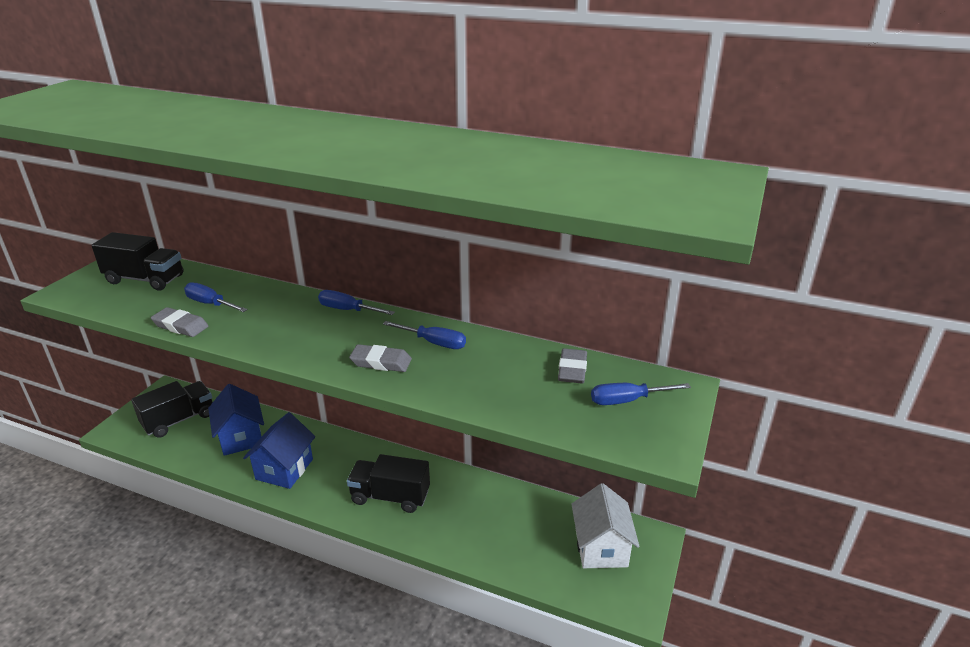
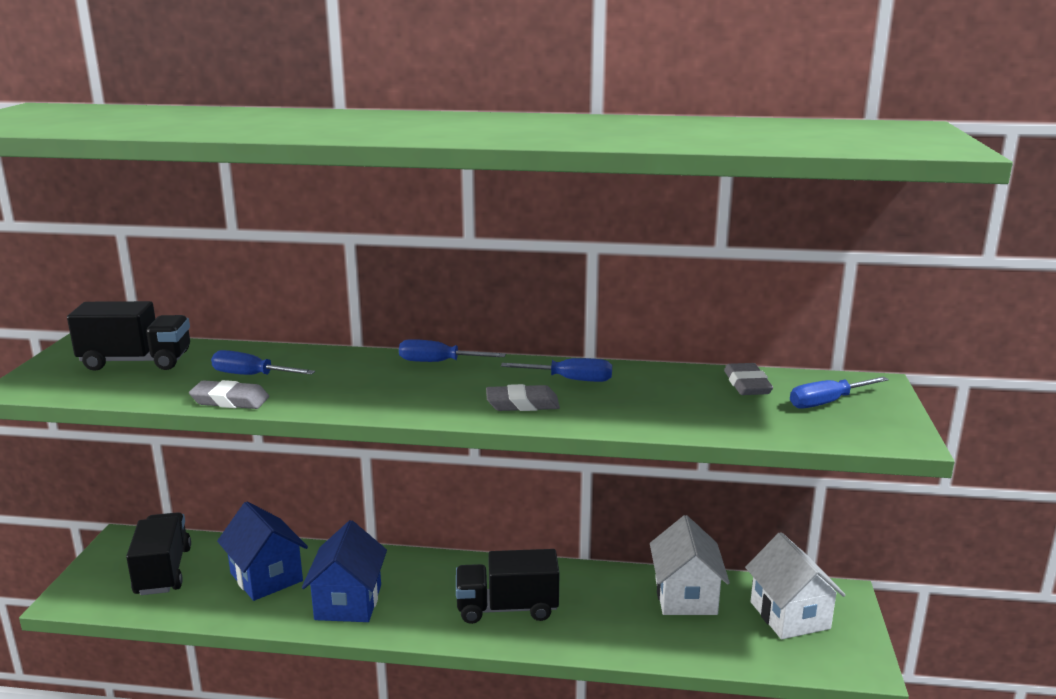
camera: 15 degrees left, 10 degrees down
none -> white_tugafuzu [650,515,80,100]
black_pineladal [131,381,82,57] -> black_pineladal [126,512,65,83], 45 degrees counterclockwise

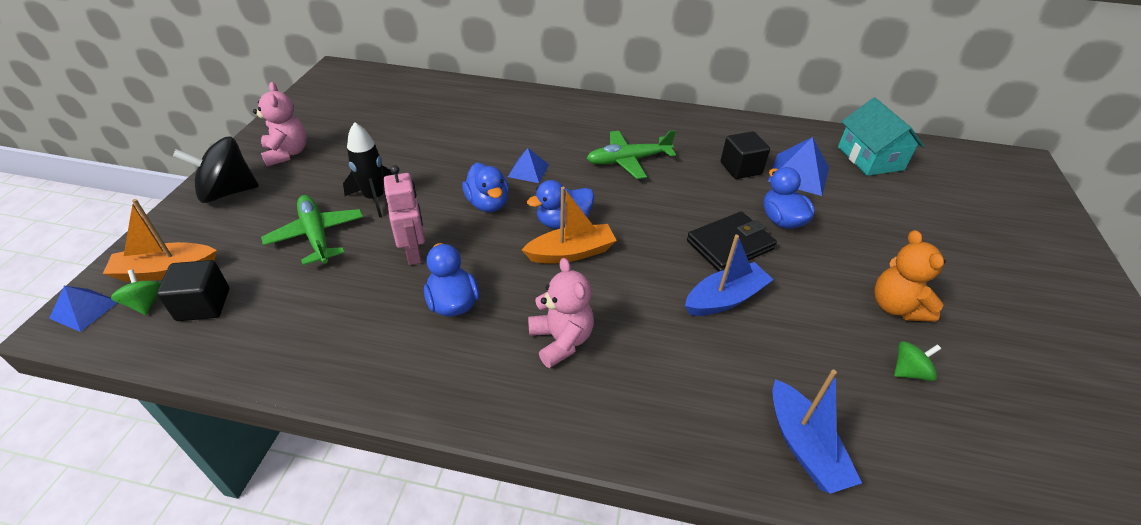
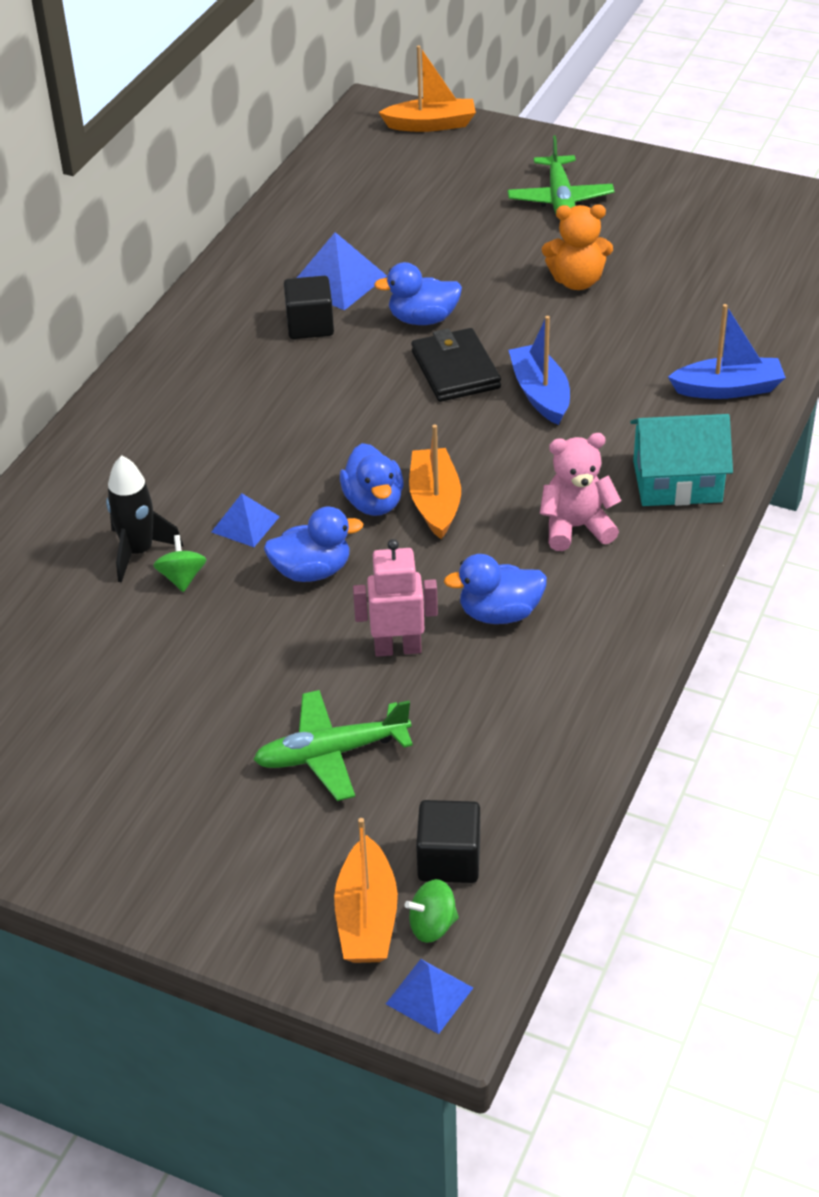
camera: 75 degrees left, 0 degrees up
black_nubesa [173,137,86,66] -> none
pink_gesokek [253,82,54,85] -> none
none -> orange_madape [379,45,97,87]
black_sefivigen [343,122,51,95] -> black_sefivigen [106,455,77,128], relocated
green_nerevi [586,130,90,49] -> green_nerevi [507,136,107,84], relocated
turquoise_tugafuzu [838,97,86,79] -> turquoise_tugafuzu [630,414,103,92], relocated
green_nubesa [894,341,47,40] -> green_nubesa [153,535,54,57], relocated

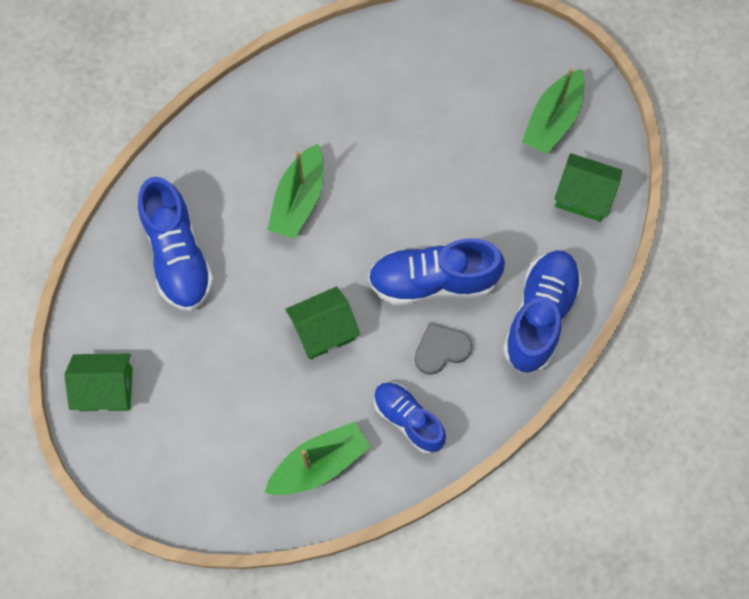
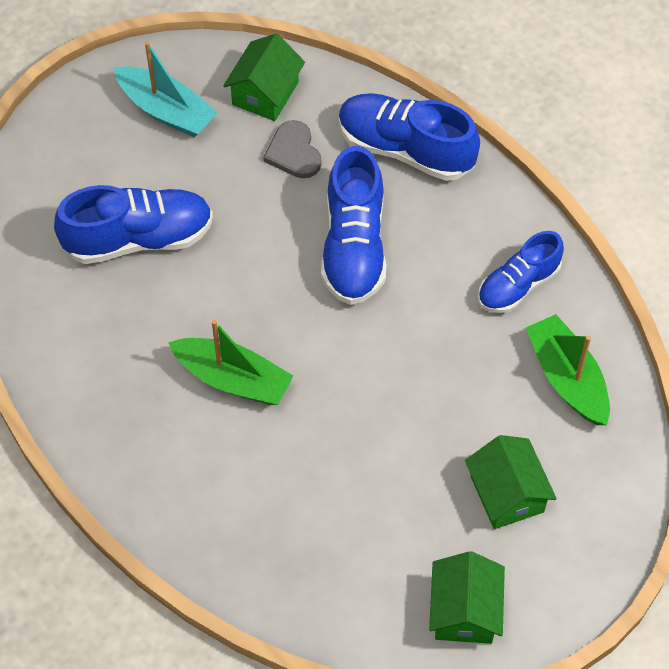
camera: 85 degrees left, 10 degrees down
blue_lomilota [138,177,76,134] -> blue_lomilota [54,185,159,79], relocated
green_tugafuzu [285,286,75,73] -> green_tugafuzu [465,435,92,94], relocated
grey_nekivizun [414,323,58,52] -> grey_nekivizun [263,120,59,58], relocated
green_madape [522,68,63,87] -> turquoise_madape [114,41,104,96]

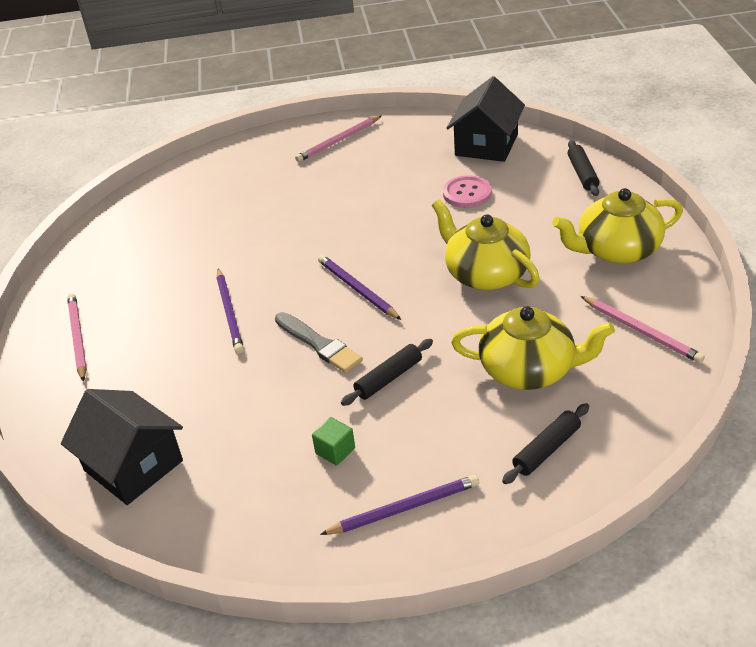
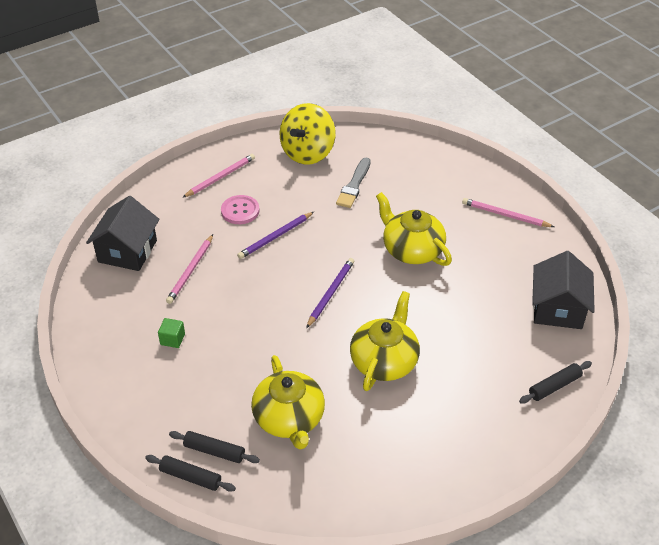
camera: 60 degrees right, 5 degrees up
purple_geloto [320,475,159,60] -> none
none -> yellow_nubesa [280,103,56,62]
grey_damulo [275,312,88,61] -> grey_damulo [336,158,35,50], relocated
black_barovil [341,339,92,67] -> black_barovil [145,455,91,37], relocated
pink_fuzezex [443,175,49,33] -> pink_fuzezex [221,195,39,29], relocated
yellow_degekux [553,188,130,76] -> yellow_degekux [376,192,76,74], relocated
pink_geloto [581,296,124,67] -> pink_geloto [166,234,47,70], relocated
black_tugafuzu [447,76,78,86] -> black_tugafuzu [532,251,63,78], 75 degrees counterclockwise

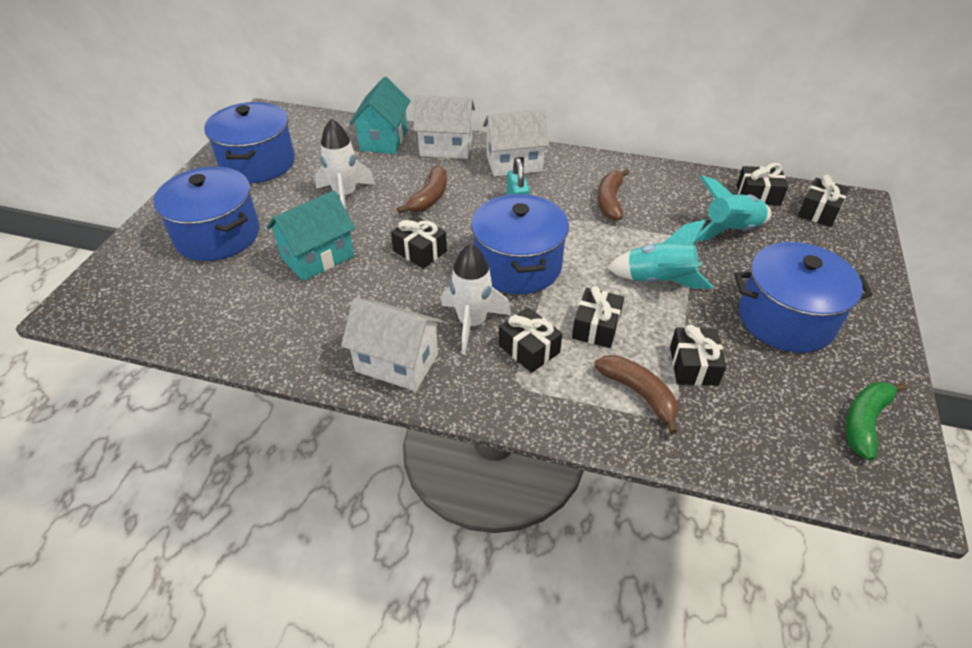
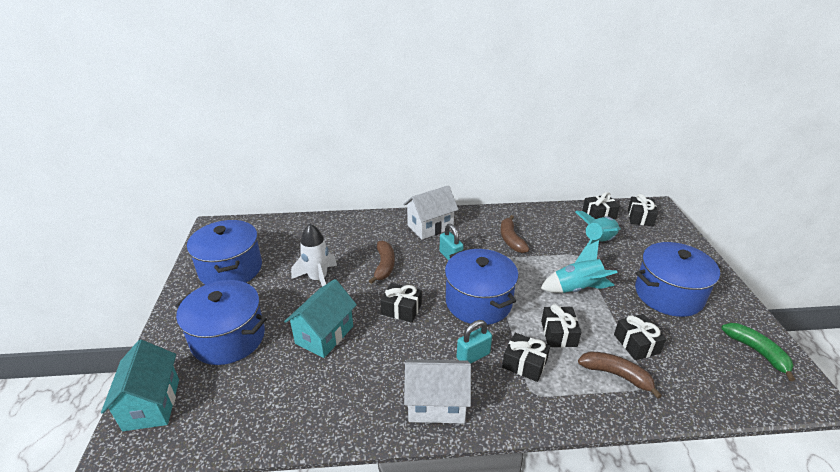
camera: 20 degrees left, 10 degrees down
white_tugafuzu [413,95,62,64] -> none
turquoise_tugafuzu [349,77,62,77] -> turquoise_tugafuzu [101,340,78,91], relocated
white_sefivigen [442,243,69,111] -> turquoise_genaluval [457,320,35,44]
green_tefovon [846,382,61,78] -> green_tefovon [721,323,74,58], 135 degrees clockwise

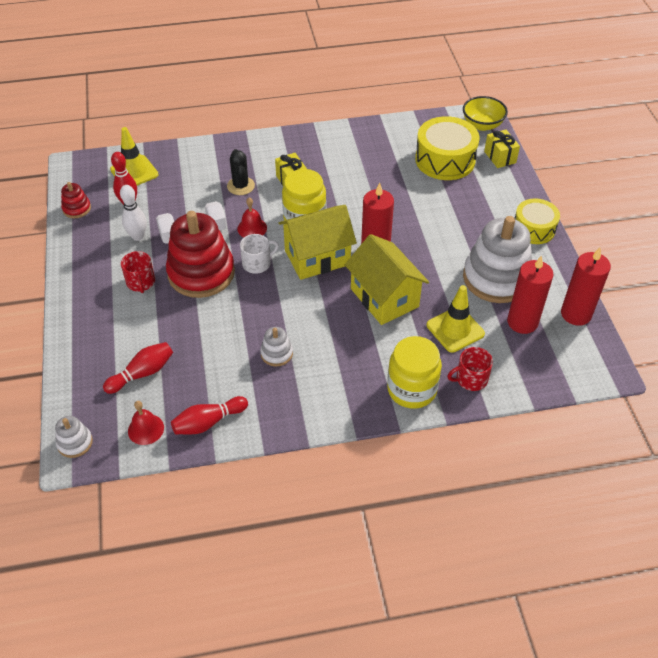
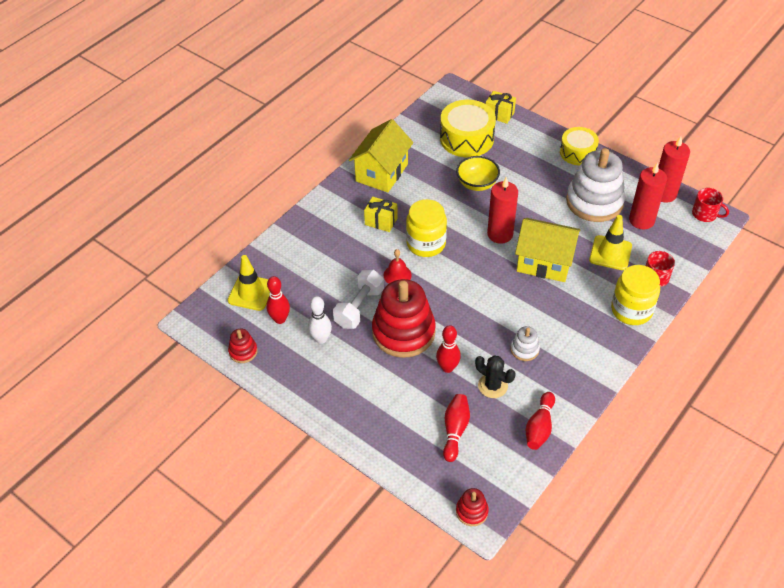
camera: 40 degrees left, 0 degrees up
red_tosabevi [128,401,36,44] -> none
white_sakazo [240,234,39,40] -> none
none -> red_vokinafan [436,325,25,48]
red_sakazo [121,251,34,42] -> red_sakazo [692,188,37,34], relocated
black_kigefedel [227,149,28,46] -> black_kigefedel [475,355,41,43], relocated
yellow_tugafuzu [279,205,78,75] -> yellow_tugafuzu [349,119,64,74], relocated
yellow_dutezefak [463,96,45,35] -> yellow_dutezefak [456,156,44,35], relocated
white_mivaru [55,416,38,42] -> red_mivaru [456,488,33,38]

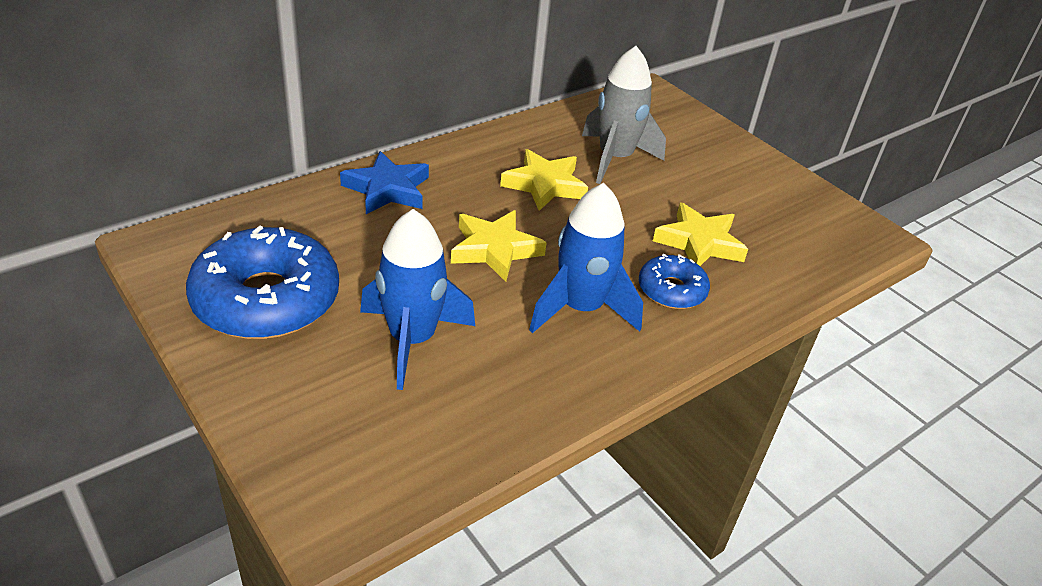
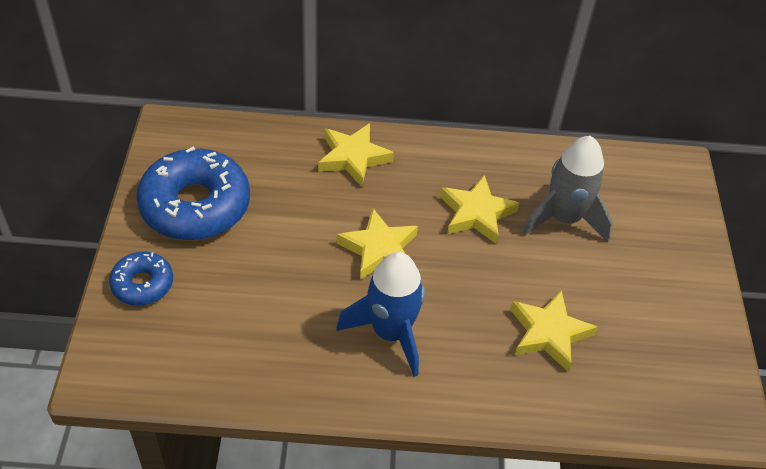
camera: 40 degrees right, 10 degrees up
blue_sefivigen [360,209,115,181] -> none
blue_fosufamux [639,253,71,56] -> blue_fosufamux [109,252,64,54], relocated
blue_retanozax [340,151,89,63] -> yellow_retanozax [318,123,76,64]

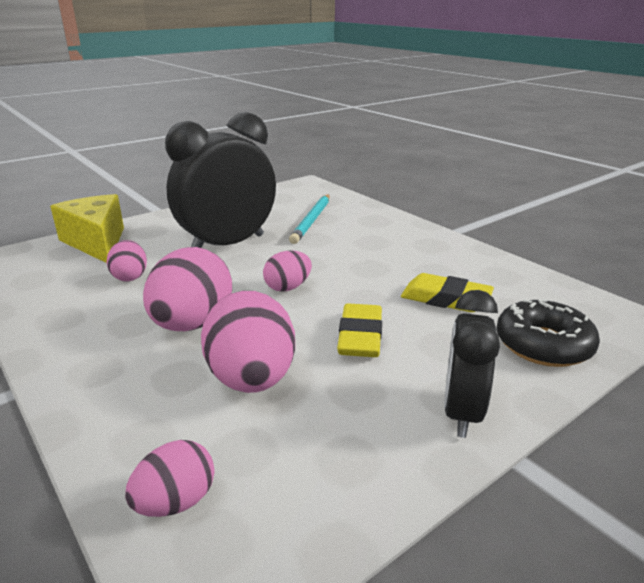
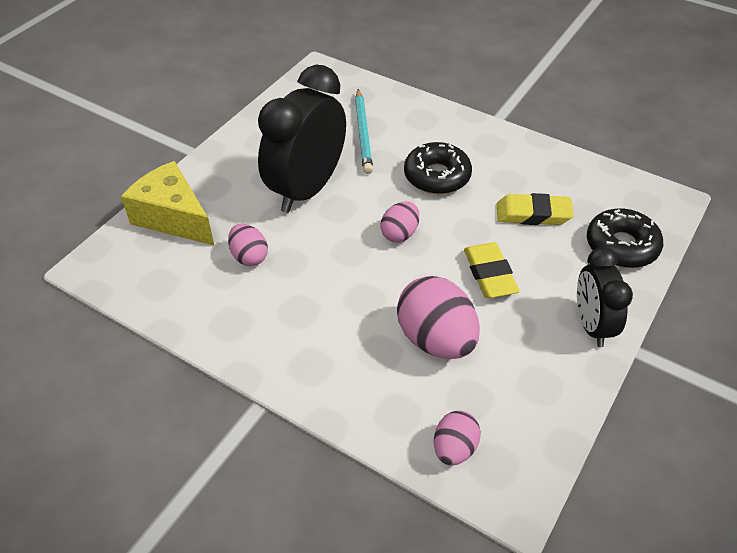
camera: 20 degrees left, 20 degrees up
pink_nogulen [143,247,89,84] -> none
none -> black_fosufamux [404,142,68,52]

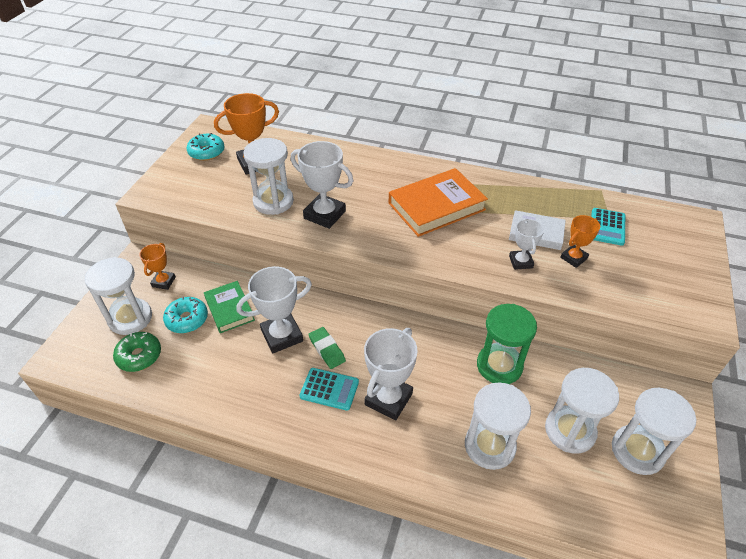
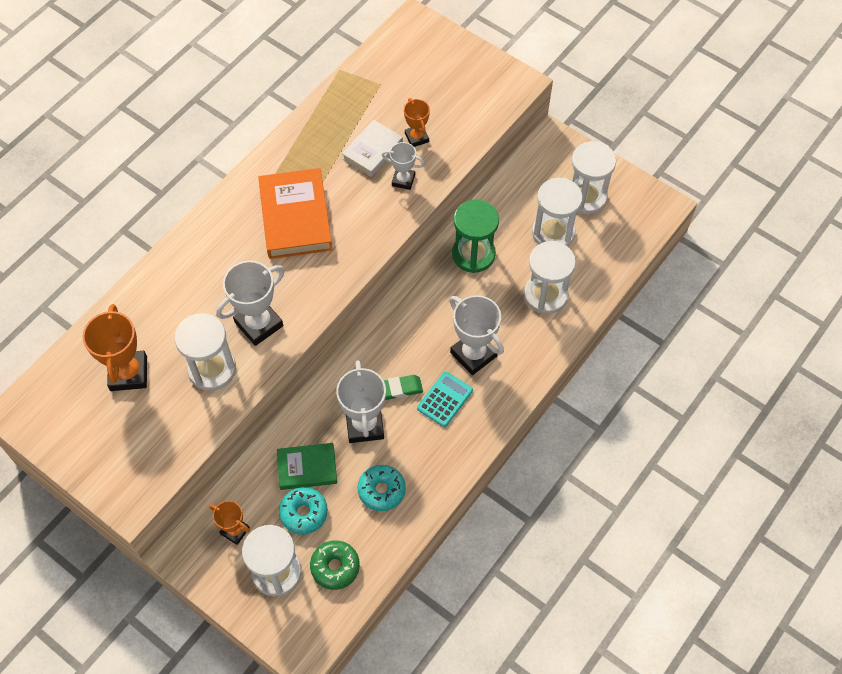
camera: 70 degrees left, 15 degrees up
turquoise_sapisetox [591,208,34,38] -> none
turquoise_fosufamux [187,133,37,28] -> turquoise_fosufamux [358,465,48,46], relocated

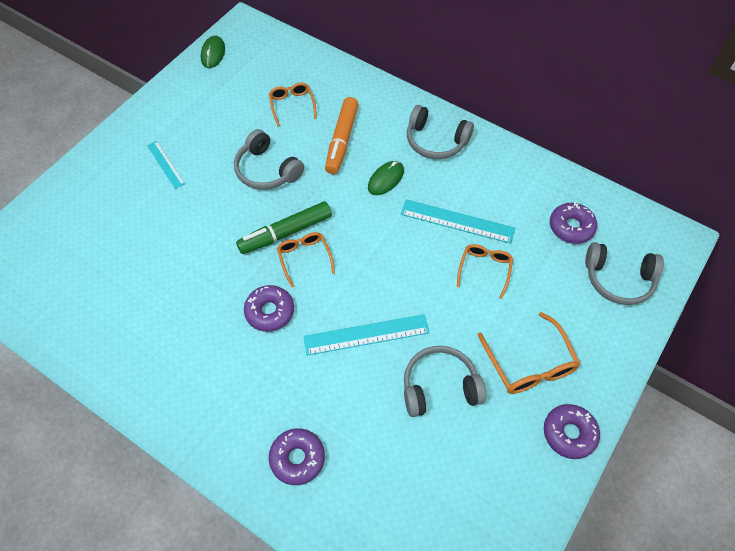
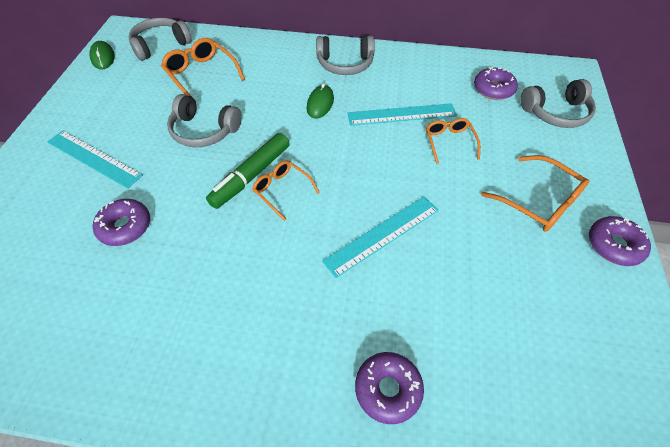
camera: 25 degrees left, 5 degrees down
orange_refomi [325,97,34,77] -> none
purple_fosufamux [244,285,50,47] -> purple_fosufamux [93,199,57,47], relocated
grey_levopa [404,346,82,71] -> grey_levopa [129,17,63,44], relocated
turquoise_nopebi [147,141,38,48] -> turquoise_nopebi [47,131,96,58], x1.64
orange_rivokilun [269,83,48,43] -> orange_rivokilun [161,38,84,64], x1.51

